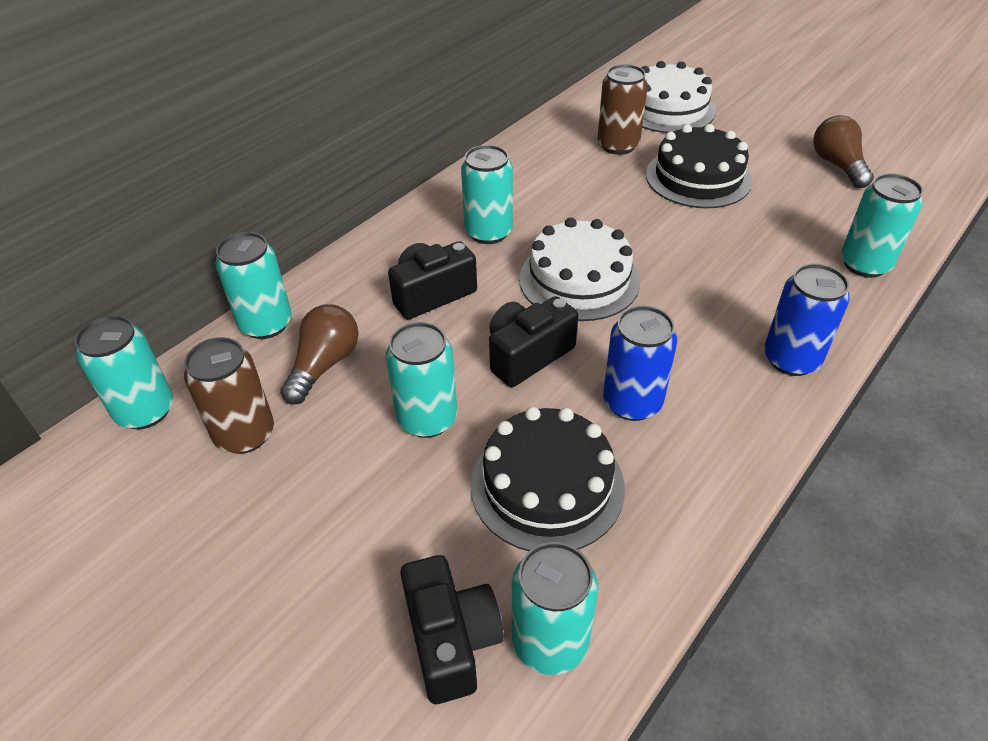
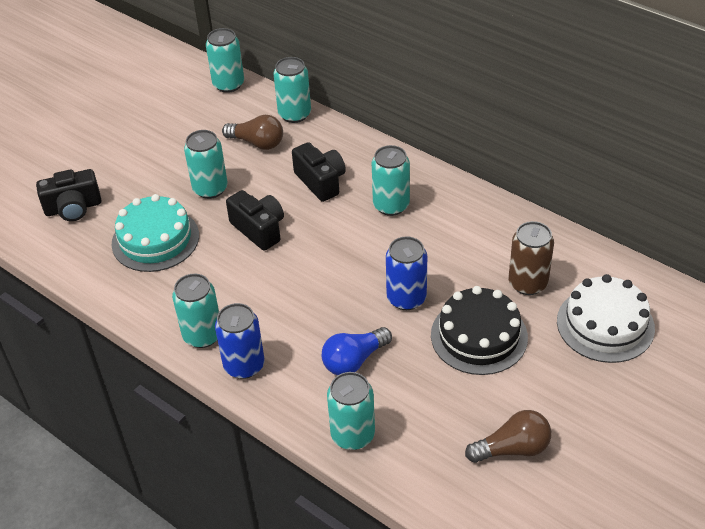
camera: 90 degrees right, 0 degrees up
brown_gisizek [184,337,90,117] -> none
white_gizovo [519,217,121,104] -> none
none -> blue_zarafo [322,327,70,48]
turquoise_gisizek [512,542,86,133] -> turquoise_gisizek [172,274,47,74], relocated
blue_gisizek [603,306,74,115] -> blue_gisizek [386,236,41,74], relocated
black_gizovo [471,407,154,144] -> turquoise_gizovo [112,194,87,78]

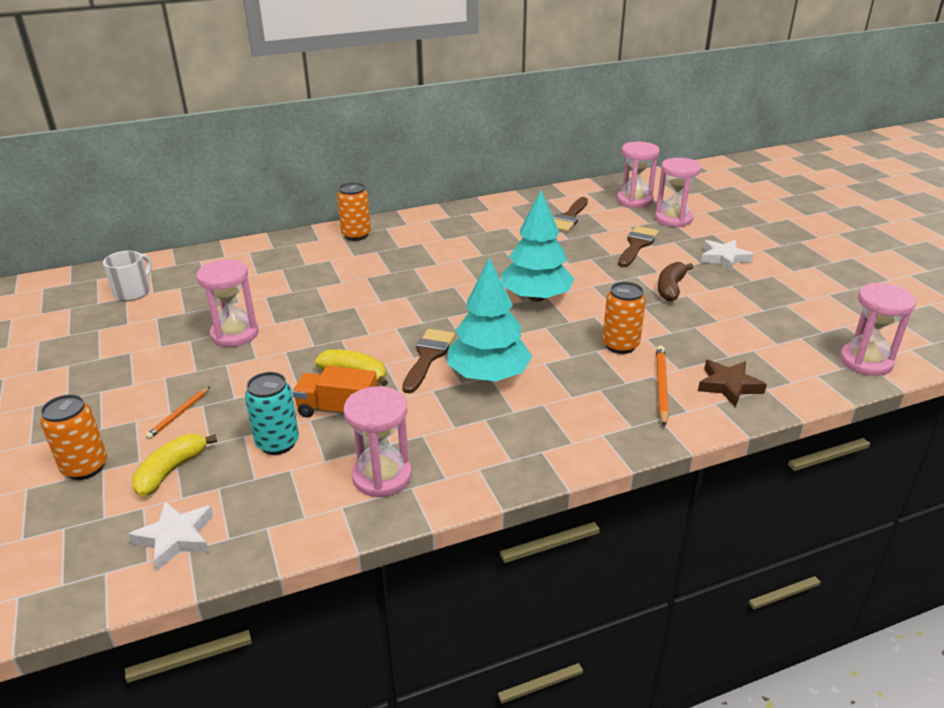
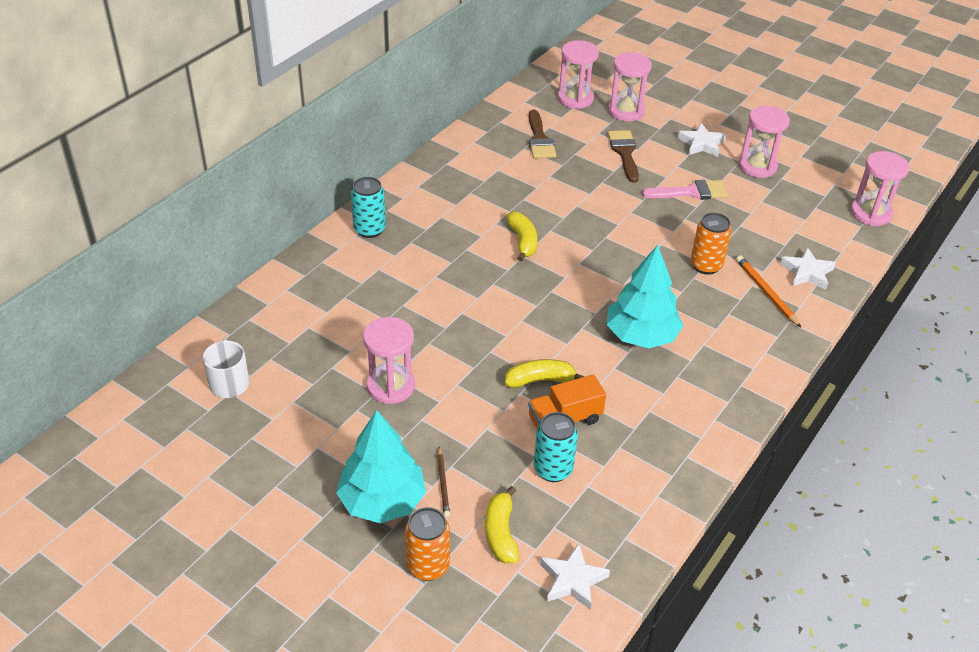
camera: 35 degrees left, 10 degrees up
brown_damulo [402,329,53,64] -> none
none -> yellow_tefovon [506,211,32,50]
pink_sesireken [344,386,68,112] -> pink_sesireken [738,106,52,72], relocated
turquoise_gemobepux [502,190,73,112] -> turquoise_gemobepux [336,410,90,113], relocated
brown_tefovon [658,262,35,40] -> pink_damulo [642,180,86,20]
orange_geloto [145,387,65,52] -> brown_geloto [437,447,13,70]
orange_gisizek [337,182,34,59] -> turquoise_gisizek [351,177,35,61]
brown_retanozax [698,360,69,47] -> white_retanozax [780,247,56,43]

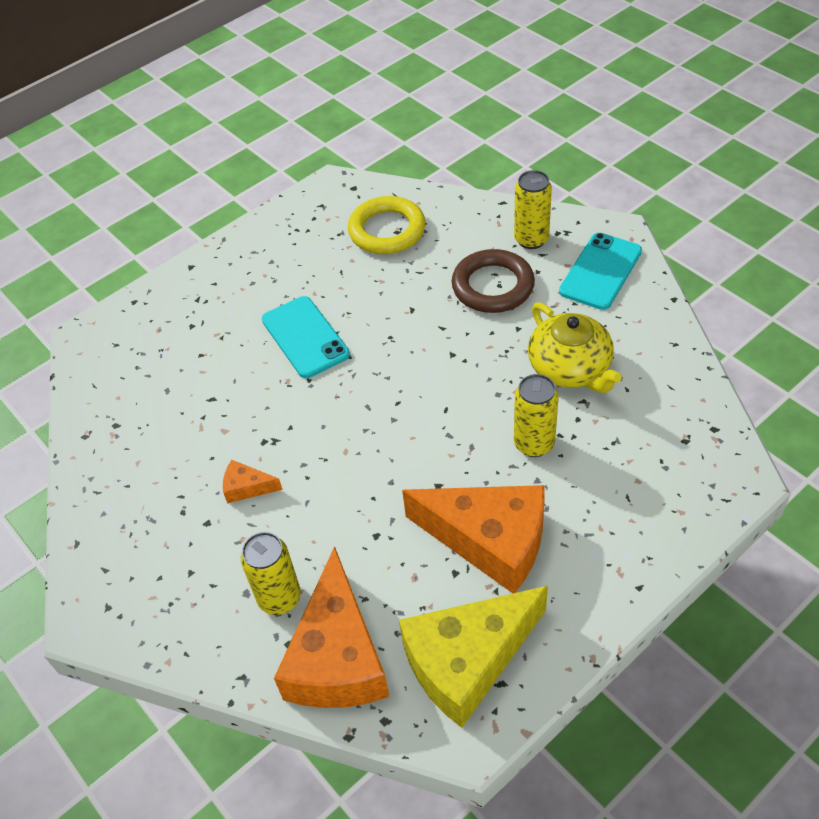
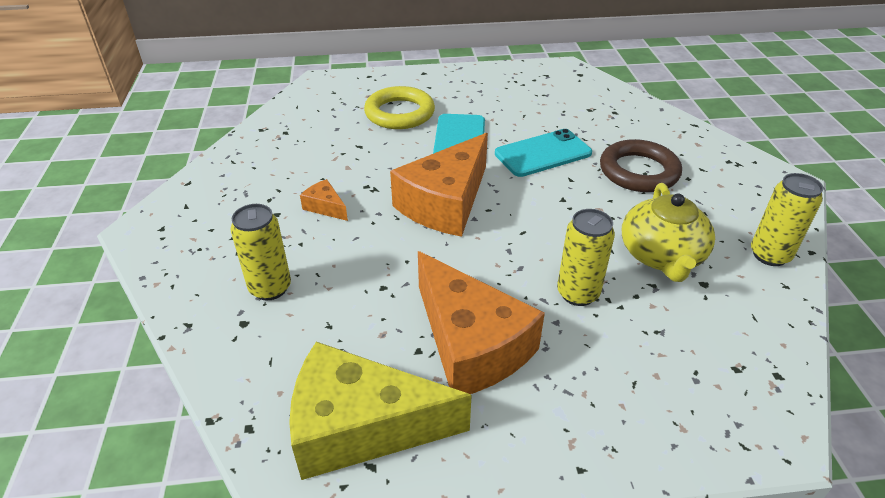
camera: 30 degrees right, 10 degrees down
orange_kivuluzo [274,546,116,162] -> orange_kivuluzo [390,133,98,104], relocated
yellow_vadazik [348,196,77,58] -> yellow_vadazik [364,86,71,43], relocated
yellow_gisizek [514,170,38,79] -> yellow_gisizek [751,173,73,93], relocated
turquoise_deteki [559,233,83,77] -> turquoise_deteki [495,129,97,48], relocated

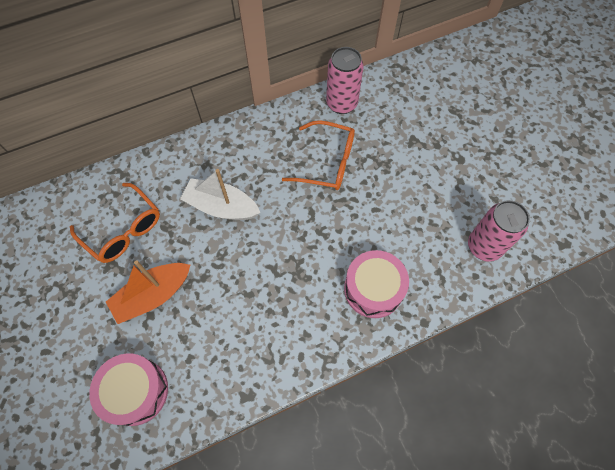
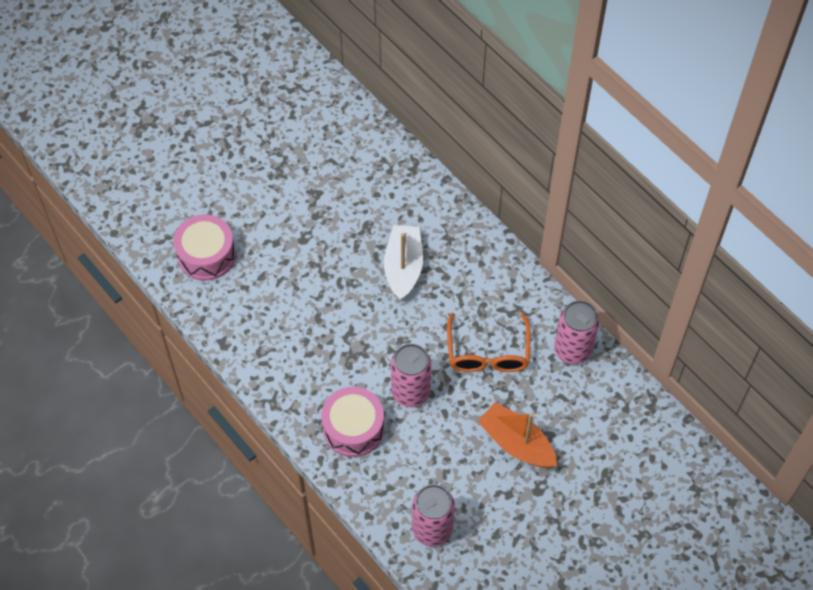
camera: 75 degrees right, 5 degrees down
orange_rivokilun [70,183,90,80] -> none
none -> pink_gisizek [391,344,40,63]
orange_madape [106,260,84,64] -> orange_madape [477,402,80,66], relocated

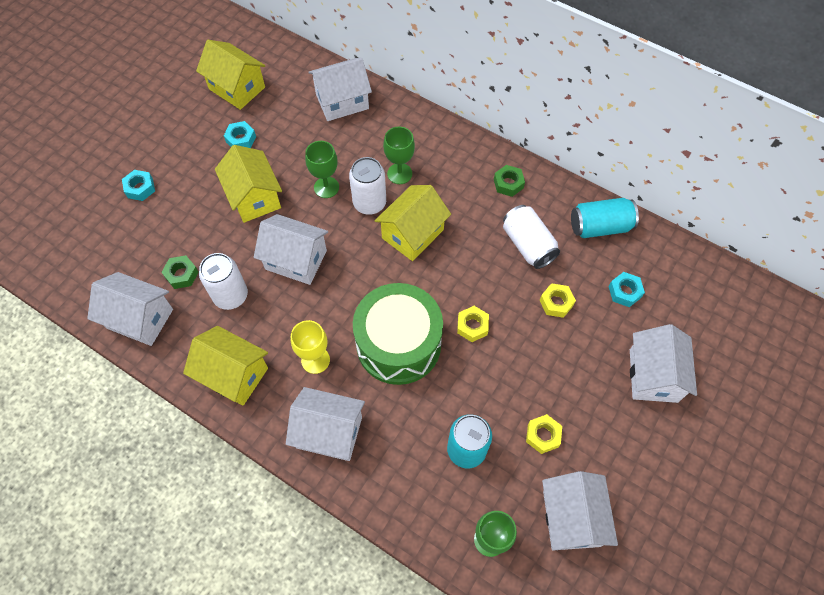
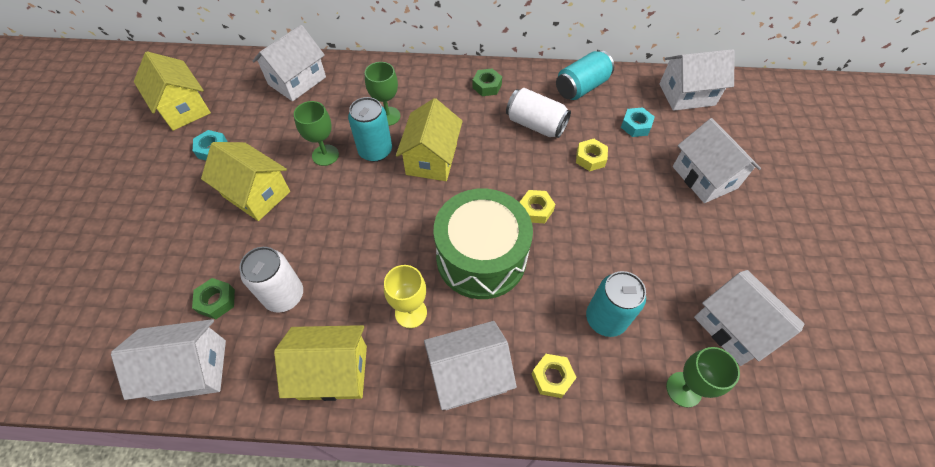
camera: 30 degrees left, 5 degrees down
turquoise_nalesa [122,170,33,31] -> none
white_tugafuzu [254,214,74,71] -> white_tugafuzu [659,49,76,62], relocated
yellow_nalesa [526,414,36,40] -> yellow_nalesa [532,354,45,44], relocated
white_gisizek [349,157,37,58] -> turquoise_gisizek [348,97,44,65]
yellow_tugafuzu [196,40,69,70] -> yellow_tugafuzu [134,51,77,80], 45 degrees clockwise

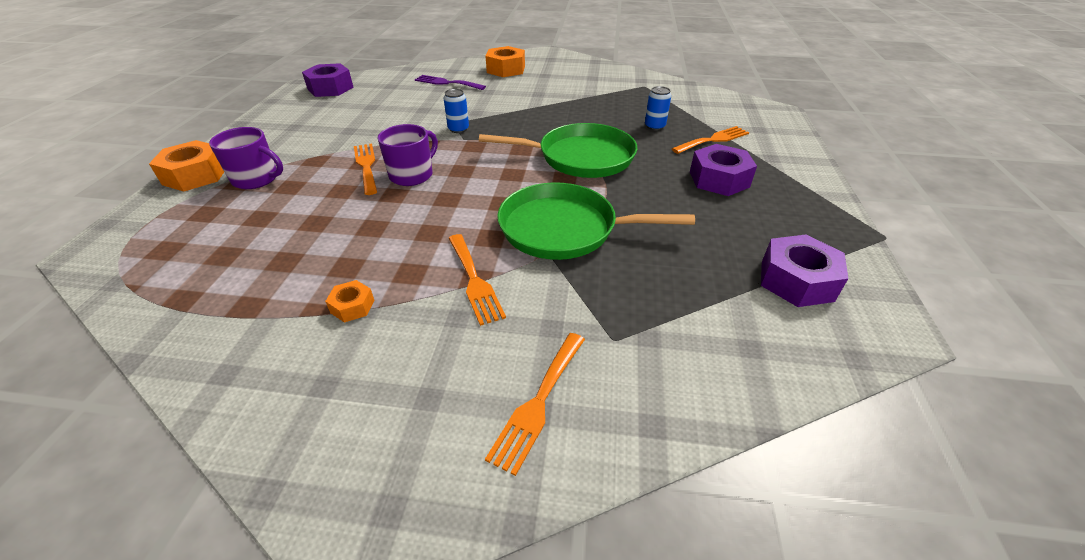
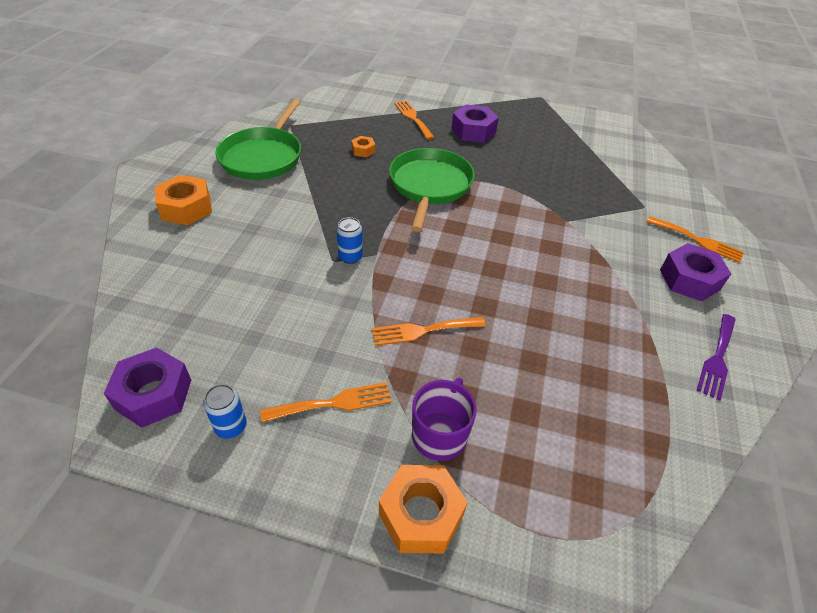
camera: 85 degrees left, 5 degrees up
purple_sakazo [377,124,61,62] -> none
orange_nalesa [325,280,49,42] -> orange_nalesa [351,136,24,22], relocated
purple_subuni [415,75,71,15] -> purple_subuni [697,314,39,87], relocated
orange_subuni [448,234,58,92] -> orange_subuni [260,382,132,40], relocated
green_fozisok [497,182,198,78] -> green_fozisok [215,99,86,81], relocated
blue_gisizek [645,86,26,44] -> blue_gisizek [203,384,44,55], relocated
purple_nalesa [761,234,88,73] -> purple_nalesa [660,243,71,58], relocated

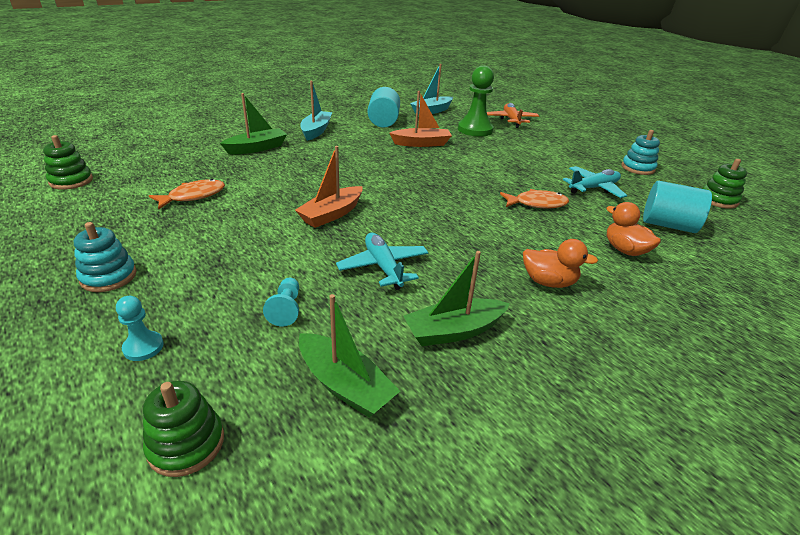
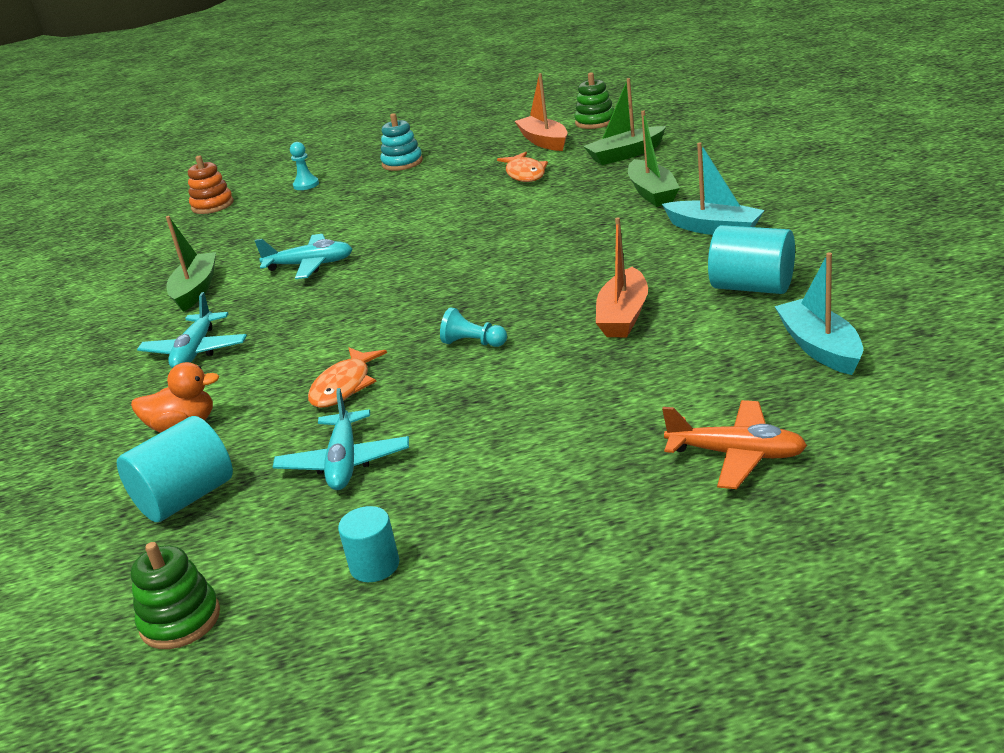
camera: 120 degrees right, 5 degrees down
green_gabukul [458,65,36,72] -> none
turquoise_gabukul [263,278,36,48] -> turquoise_gabukul [440,307,67,40], relocated
orange_madape [295,146,68,82] -> orange_madape [515,73,52,78], relocated
green_madape [299,294,101,123] -> green_madape [583,78,83,87], relocated
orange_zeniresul [523,239,75,49] -> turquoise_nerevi [137,292,110,76]
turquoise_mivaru [622,130,38,45] -> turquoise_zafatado [338,506,61,76]
green_mivaru [143,381,81,96] -> orange_mivaru [188,156,46,58]

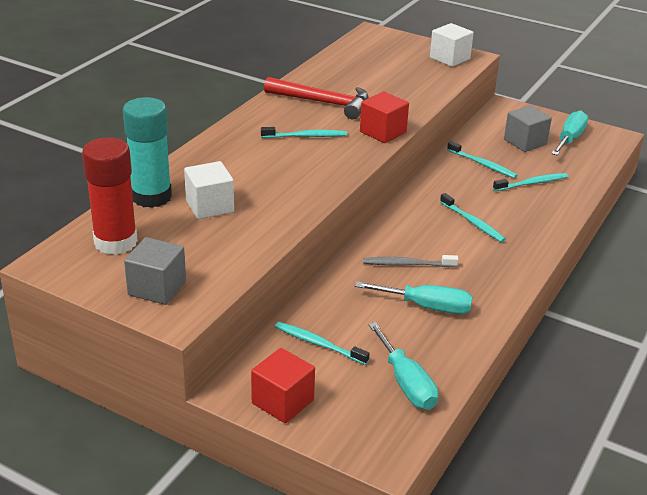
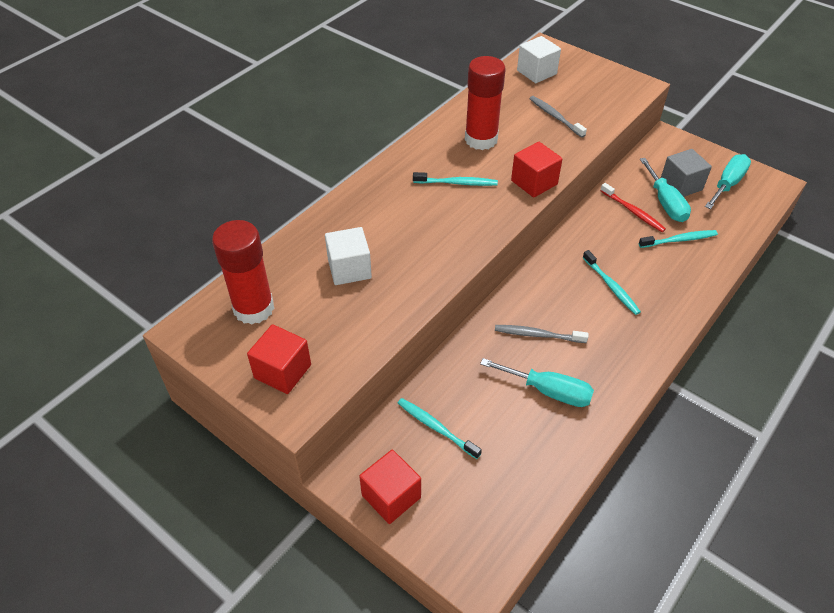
camera: 10 degrees right, 15 degrees up
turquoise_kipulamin [123,97,49,111] -> none
none -> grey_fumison [529,96,58,42]
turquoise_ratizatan [368,322,70,88] -> turquoise_ratizatan [640,158,51,64], relocated
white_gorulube [430,23,44,44] -> white_gorulube [517,36,44,47], relocated
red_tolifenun [264,77,105,42] -> red_kipulamin [465,56,41,94]
grey_gorulube [124,237,62,68] -> red_gorulube [247,324,64,70]
turquoise_fumison [447,141,70,37] -> red_fumison [600,183,66,49]

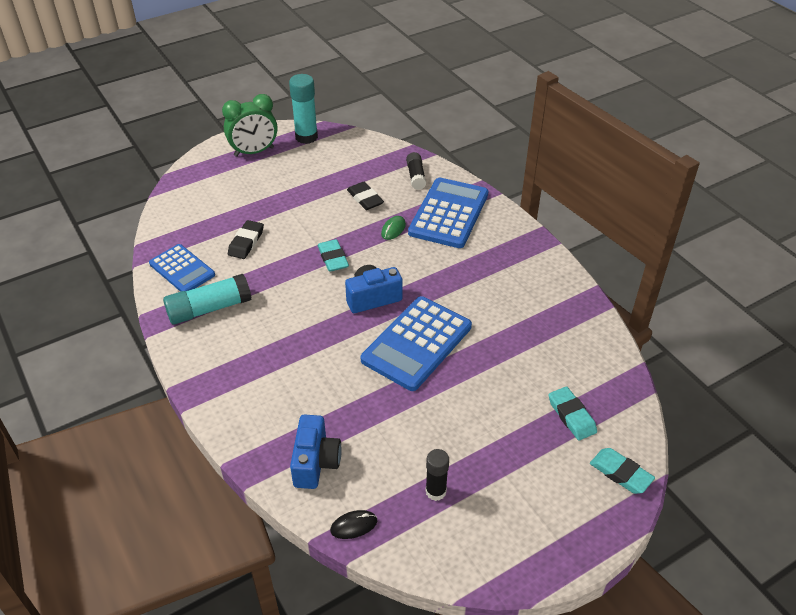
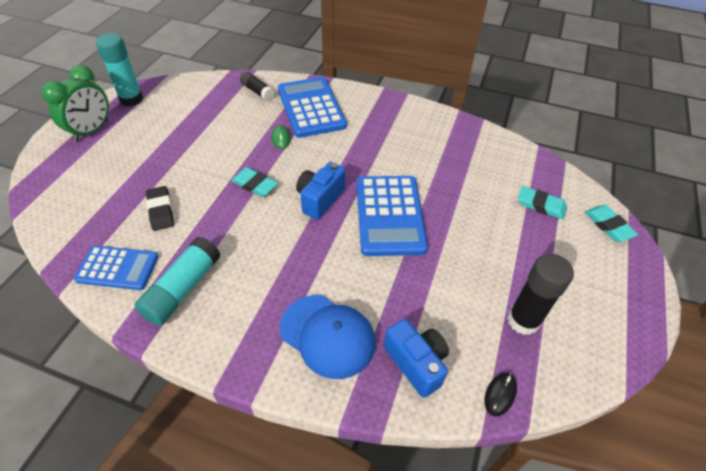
camera: 40 degrees left, 5 degrees up
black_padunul [347,182,37,28] -> none
none -> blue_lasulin [280,295,95,84]
turquoise_padunul [590,448,65,46] -> turquoise_padunul [585,205,53,37], 60 degrees clockwise
black_kipulamin [426,449,23,52] -> black_kipulamin [507,254,67,81], x1.62

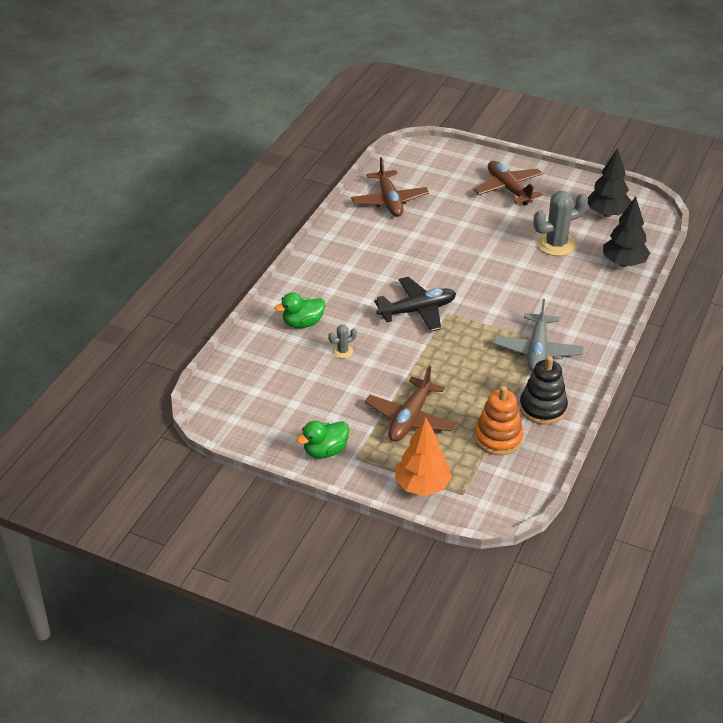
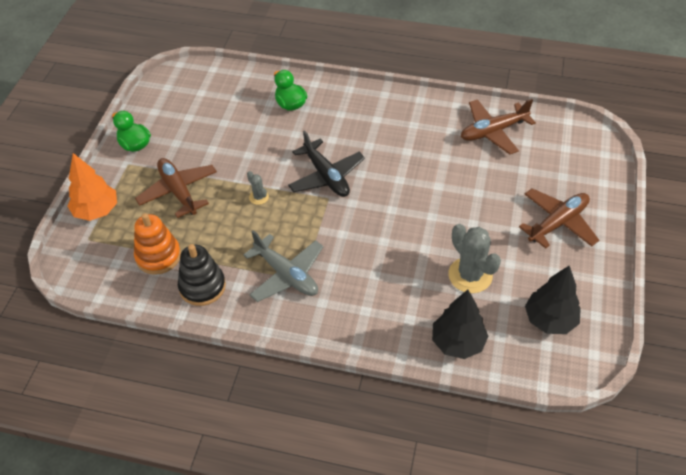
camera: 80 degrees right, 10 degrees up
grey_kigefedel [328,325,29,33] -> grey_kigefedel [247,171,22,34], relocated
brown_nerevi [365,365,91,77] -> brown_nerevi [135,158,82,60], 45 degrees clockwise
grey_nerevi [493,299,91,73] -> grey_nerevi [243,230,80,72], 135 degrees counterclockwise

